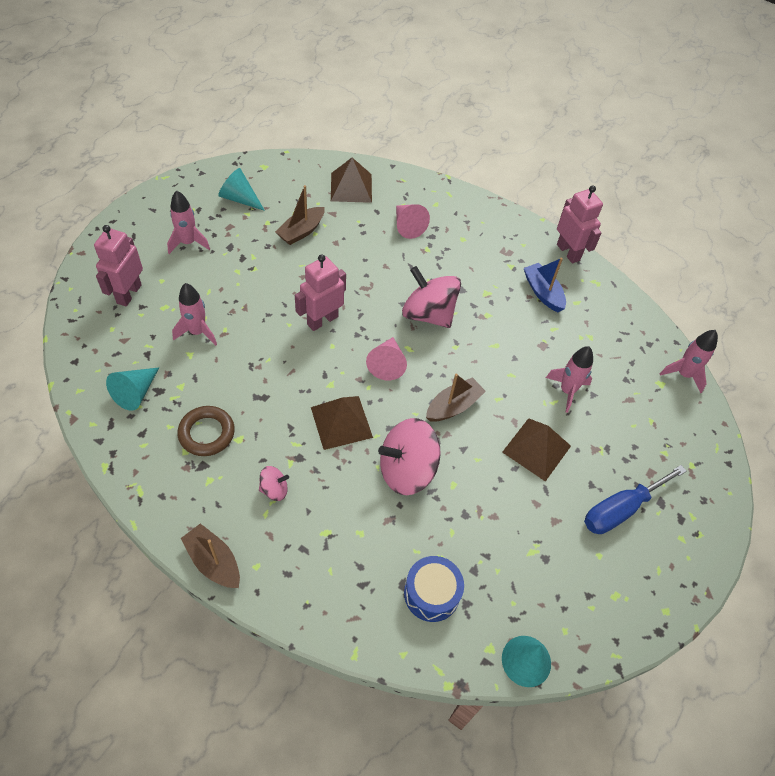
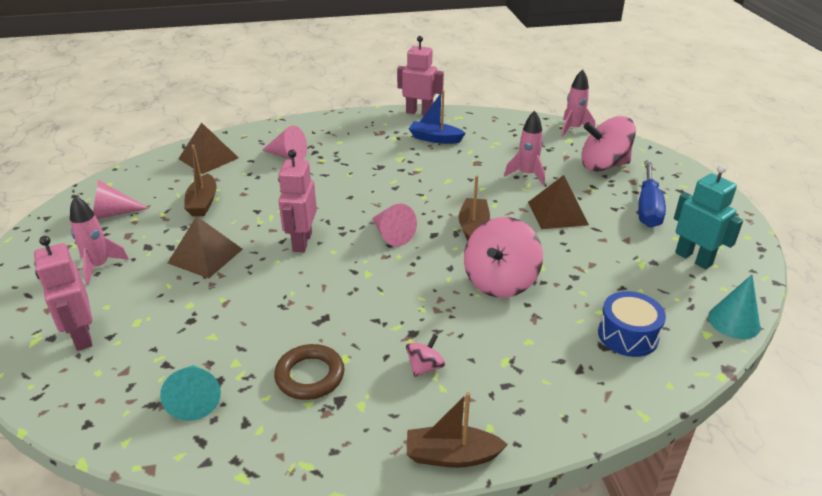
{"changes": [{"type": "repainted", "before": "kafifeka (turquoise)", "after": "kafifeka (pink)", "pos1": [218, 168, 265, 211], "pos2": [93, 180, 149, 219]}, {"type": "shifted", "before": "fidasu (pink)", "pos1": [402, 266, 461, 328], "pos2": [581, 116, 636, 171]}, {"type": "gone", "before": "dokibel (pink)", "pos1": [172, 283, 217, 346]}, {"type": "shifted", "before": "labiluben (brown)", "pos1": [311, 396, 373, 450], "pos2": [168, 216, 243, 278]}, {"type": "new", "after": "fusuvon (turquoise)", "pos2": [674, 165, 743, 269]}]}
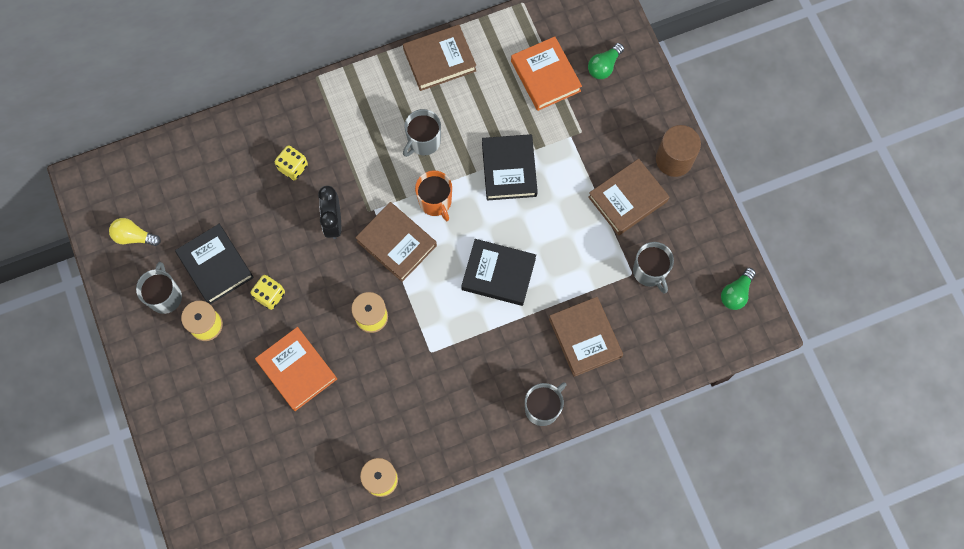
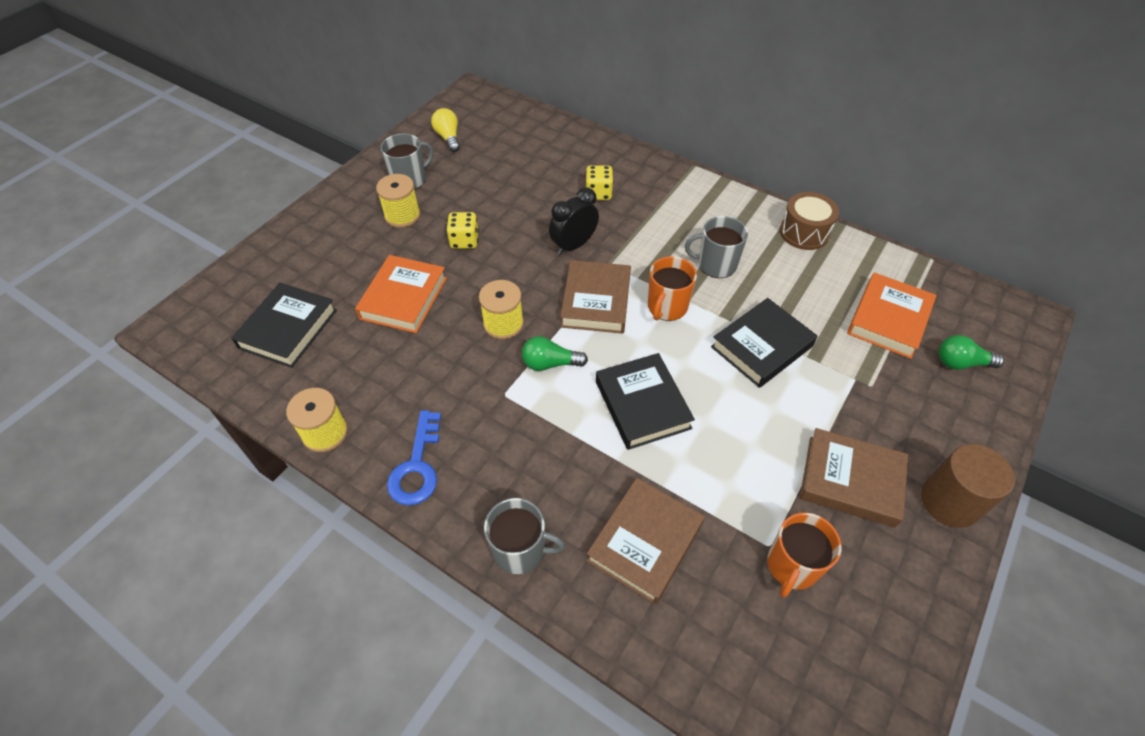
{"changes": [{"type": "swapped", "before": "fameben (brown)", "after": "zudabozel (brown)", "pos1": [403, 25, 476, 91], "pos2": [780, 192, 839, 250]}, {"type": "shifted", "before": "fameben (black)", "pos1": [175, 224, 254, 304], "pos2": [231, 283, 337, 368]}, {"type": "repainted", "before": "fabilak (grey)", "after": "fabilak (orange)", "pos1": [633, 242, 674, 294], "pos2": [767, 513, 842, 598]}, {"type": "shifted", "before": "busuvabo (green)", "pos1": [721, 268, 756, 310], "pos2": [522, 336, 588, 371]}, {"type": "new", "after": "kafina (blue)", "pos2": [387, 410, 441, 505]}]}
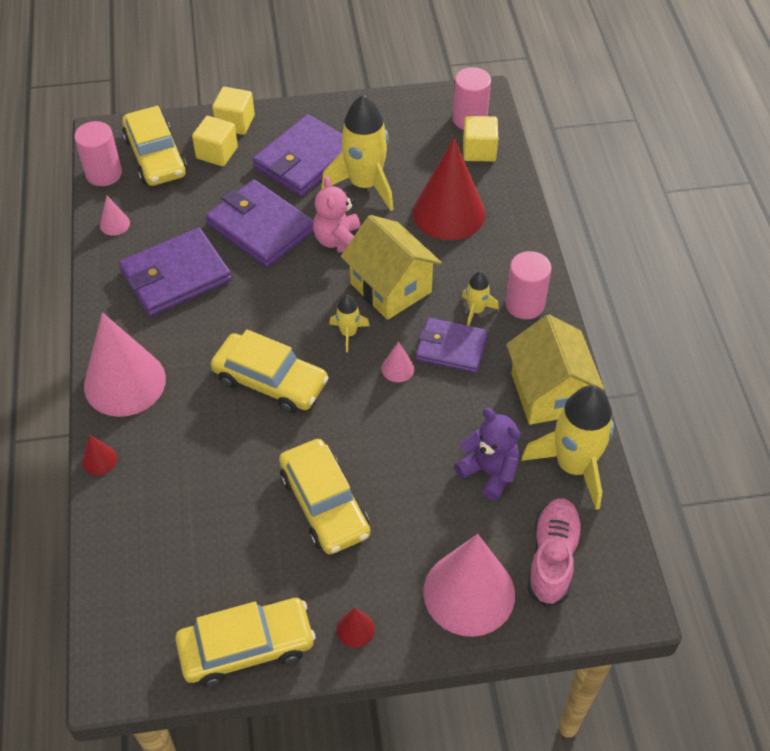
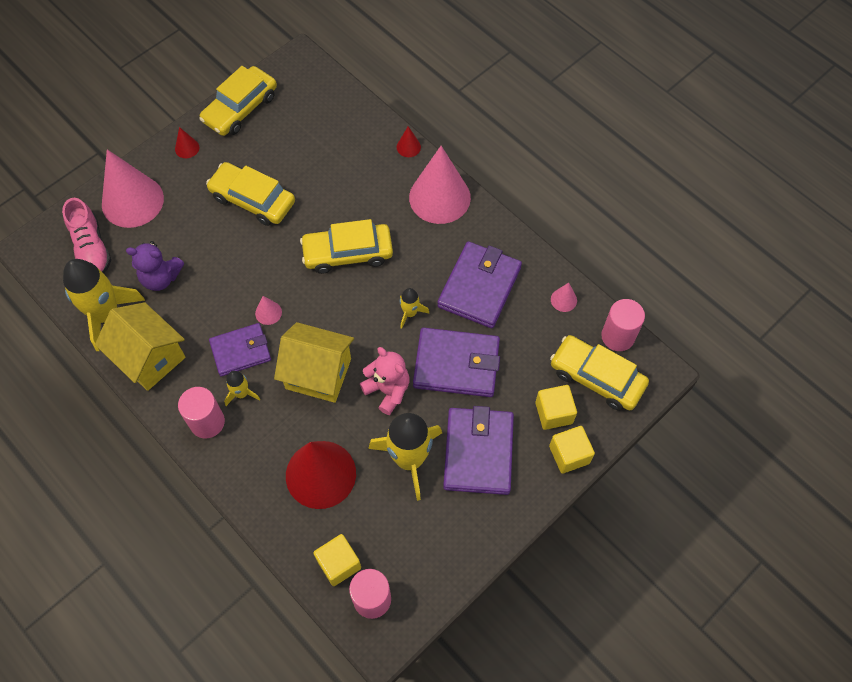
{"changes": [{"type": "shifted", "before": "dokibel (yellow)", "pos1": [329, 295, 370, 352], "pos2": [400, 288, 429, 329]}]}
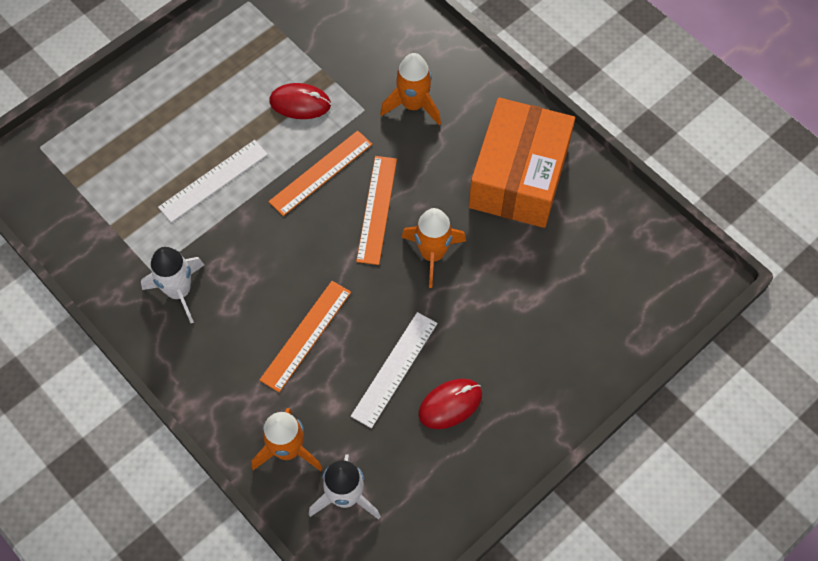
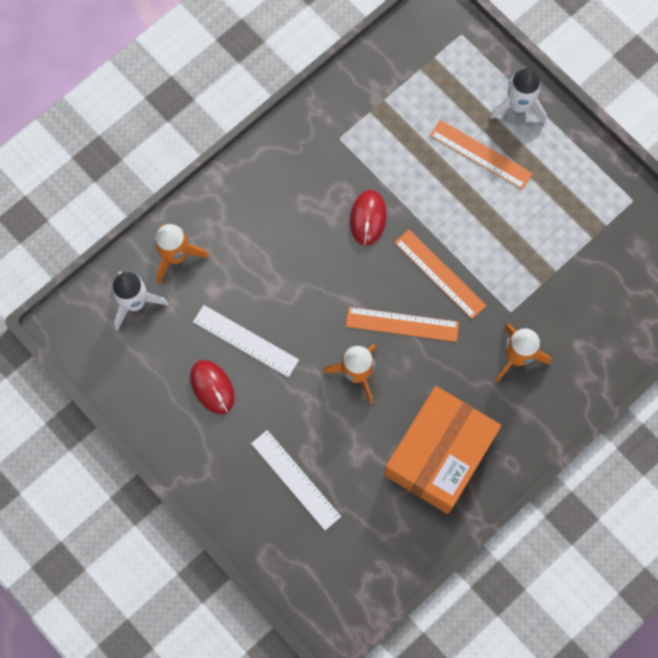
{"changes": [{"type": "shifted", "before": "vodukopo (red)", "pos1": [269, 83, 331, 119], "pos2": [350, 190, 387, 246]}, {"type": "rotated", "before": "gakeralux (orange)", "pos1": [469, 97, 575, 228], "pos2": [384, 386, 501, 514], "turn": -75}, {"type": "shifted", "before": "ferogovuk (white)", "pos1": [158, 140, 268, 223], "pos2": [251, 430, 341, 530]}, {"type": "shifted", "before": "dokibel (white)", "pos1": [141, 247, 204, 323], "pos2": [490, 68, 547, 124]}, {"type": "shifted", "before": "ferogovuk (orange)", "pos1": [259, 281, 351, 392], "pos2": [430, 120, 533, 190]}]}
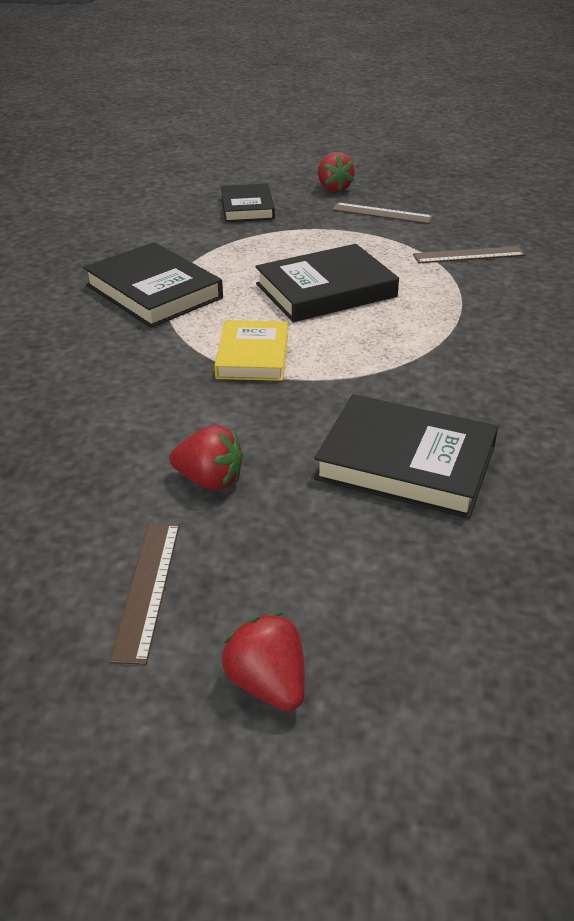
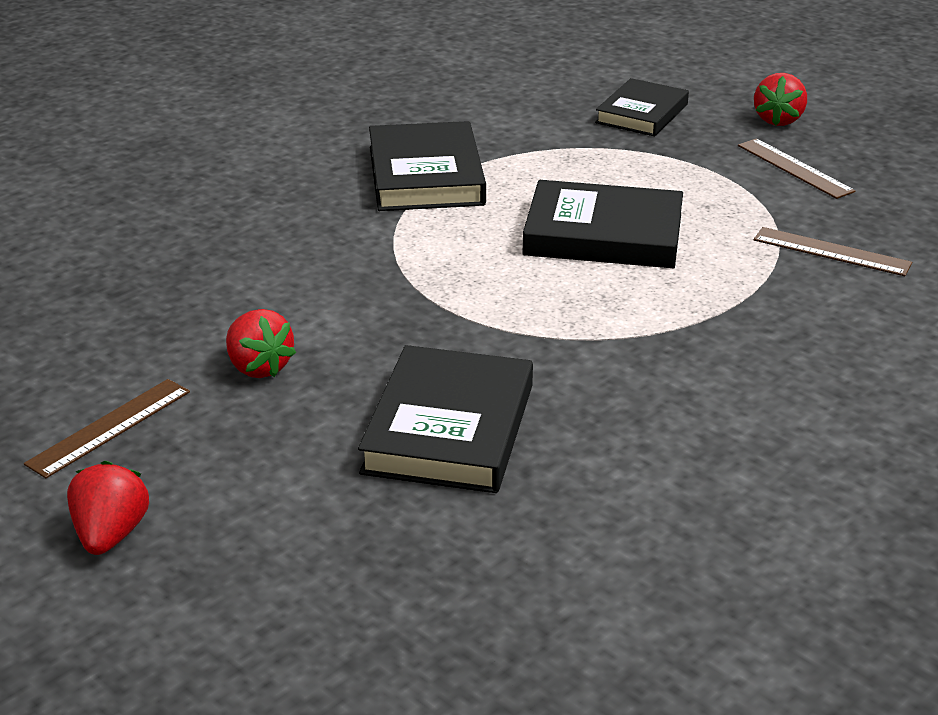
{"changes": [{"type": "gone", "before": "fameben (yellow)", "pos1": [214, 320, 288, 381]}, {"type": "rotated", "before": "fameben (black)", "pos1": [314, 394, 498, 519], "pos2": [358, 345, 533, 493], "turn": 45}]}
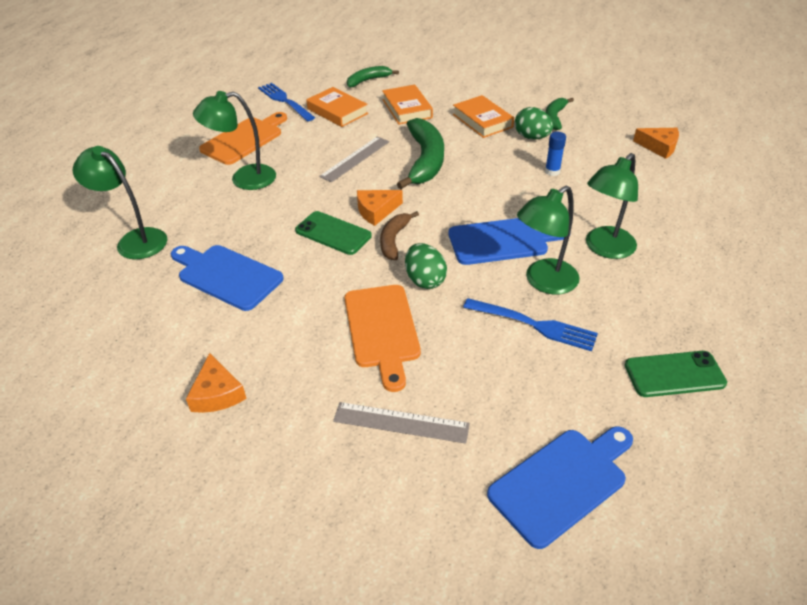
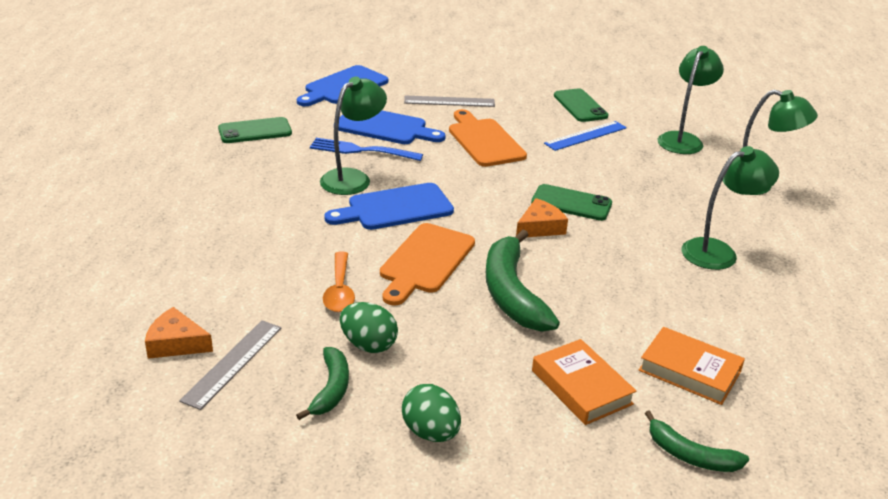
{"changes": [{"type": "rotated", "before": "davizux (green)", "pos1": [347, 66, 399, 87], "pos2": [645, 410, 749, 472], "turn": 75}, {"type": "gone", "before": "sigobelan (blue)", "pos1": [258, 83, 315, 121]}, {"type": "gone", "before": "fameben (orange)", "pos1": [453, 95, 514, 138]}, {"type": "shifted", "before": "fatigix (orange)", "pos1": [199, 112, 287, 165], "pos2": [380, 223, 475, 306]}, {"type": "swapped", "before": "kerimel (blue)", "after": "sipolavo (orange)", "pos1": [545, 132, 566, 176], "pos2": [323, 252, 355, 312]}, {"type": "shifted", "before": "ferogovuk (grey)", "pos1": [319, 137, 389, 182], "pos2": [179, 320, 281, 410]}, {"type": "shifted", "before": "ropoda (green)", "pos1": [586, 153, 638, 259], "pos2": [658, 46, 724, 154]}, {"type": "gone", "before": "davizux (brown)", "pos1": [380, 211, 419, 260]}, {"type": "shifted", "before": "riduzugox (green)", "pos1": [405, 243, 447, 289], "pos2": [402, 384, 461, 442]}, {"type": "shifted", "before": "fatigix (blue)", "pos1": [171, 245, 284, 311], "pos2": [338, 111, 446, 144]}, {"type": "swapped", "before": "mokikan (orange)", "after": "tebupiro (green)", "pos1": [186, 353, 247, 413], "pos2": [554, 88, 609, 122]}, {"type": "new", "after": "ferogovuk (blue)", "pos2": [544, 121, 627, 151]}]}
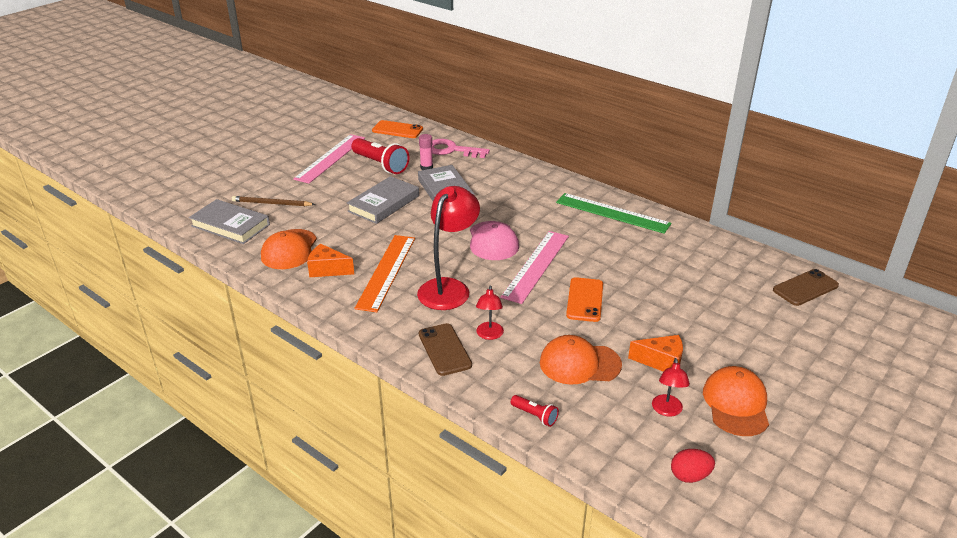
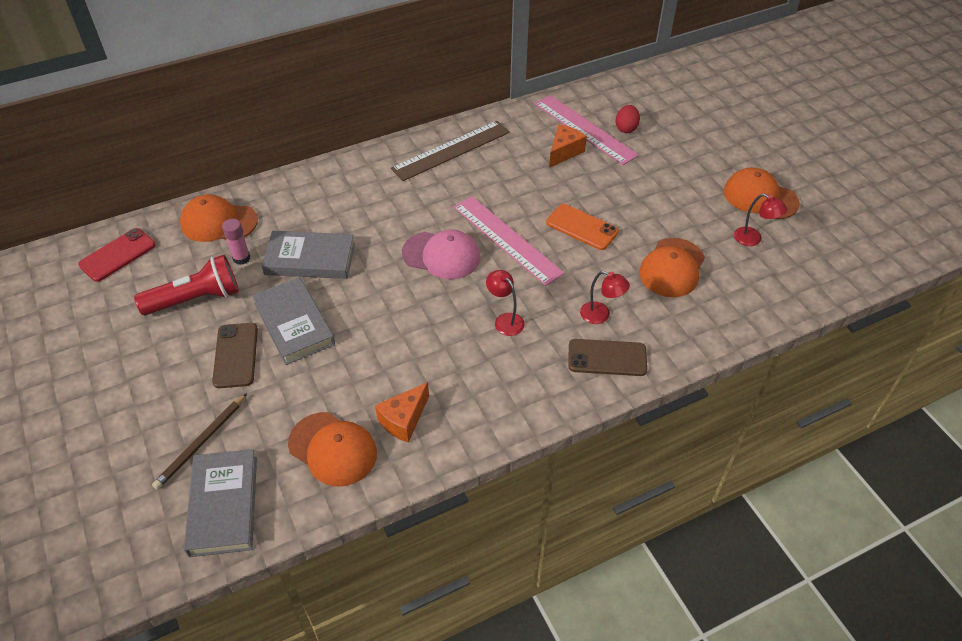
{"changes": [{"type": "repainted", "before": "tebupiro (orange)", "after": "tebupiro (red)", "pos1": [372, 120, 423, 138], "pos2": [78, 228, 156, 282]}, {"type": "shifted", "before": "ferogovuk (pink)", "pos1": [293, 134, 365, 183], "pos2": [535, 95, 639, 165]}, {"type": "swapped", "before": "kafina (pink)", "after": "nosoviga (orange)", "pos1": [432, 139, 490, 158], "pos2": [180, 194, 258, 242]}, {"type": "scaled", "before": "ropoda (red)", "pos1": [417, 186, 480, 310], "pos2": [486, 270, 525, 336], "scale": 0.5}, {"type": "repainted", "before": "ferogovuk (green)", "after": "ferogovuk (brown)", "pos1": [556, 193, 671, 234], "pos2": [391, 121, 510, 181]}, {"type": "rotated", "before": "fameben (grey)", "pos1": [189, 199, 270, 244], "pos2": [184, 449, 257, 557], "turn": -60}, {"type": "gone", "before": "ferogovuk (orange)", "pos1": [354, 235, 415, 312]}, {"type": "shifted", "before": "tebupiro (brown)", "pos1": [773, 269, 839, 306], "pos2": [212, 323, 258, 388]}, {"type": "shifted", "before": "mokikan (orange)", "pos1": [628, 335, 683, 372], "pos2": [549, 124, 587, 168]}, {"type": "gone", "before": "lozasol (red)", "pos1": [511, 395, 559, 427]}, {"type": "shifted", "before": "riduzugox (red)", "pos1": [671, 449, 715, 483], "pos2": [615, 105, 640, 133]}]}
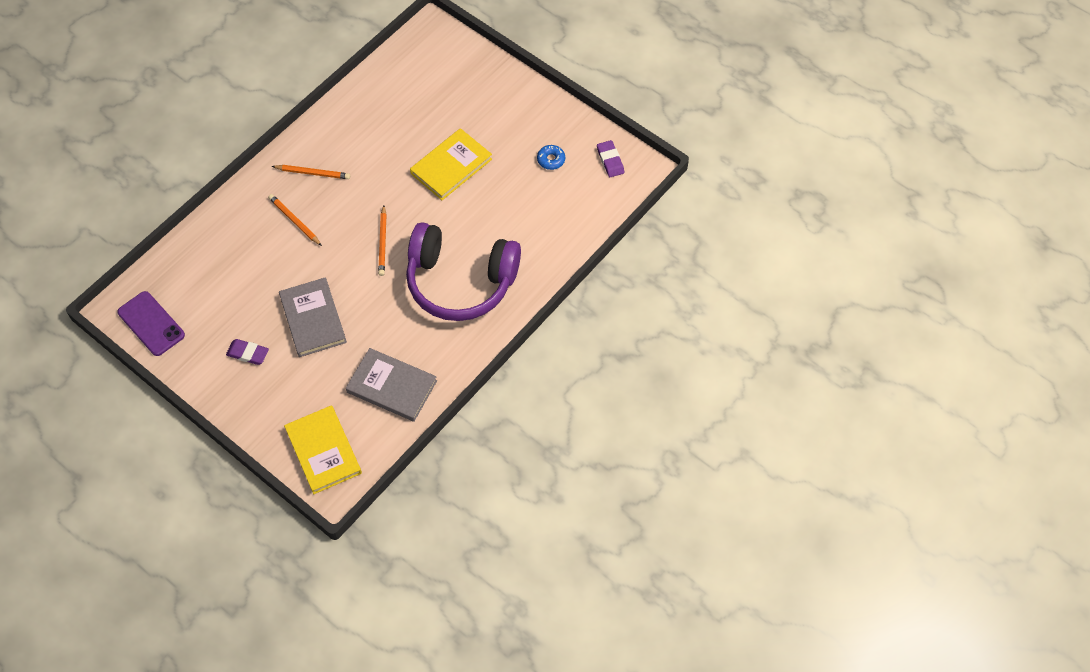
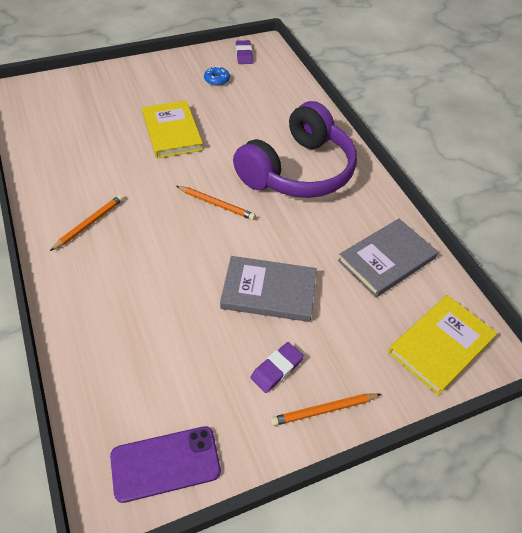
{"changes": [{"type": "rotated", "before": "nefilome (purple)", "pos1": [597, 140, 624, 177], "pos2": [236, 40, 253, 64], "turn": 75}, {"type": "shifted", "before": "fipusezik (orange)", "pos1": [268, 194, 322, 246], "pos2": [270, 393, 381, 426]}, {"type": "rotated", "before": "fameben (yellow)", "pos1": [284, 405, 362, 494], "pos2": [388, 295, 497, 396], "turn": -45}]}
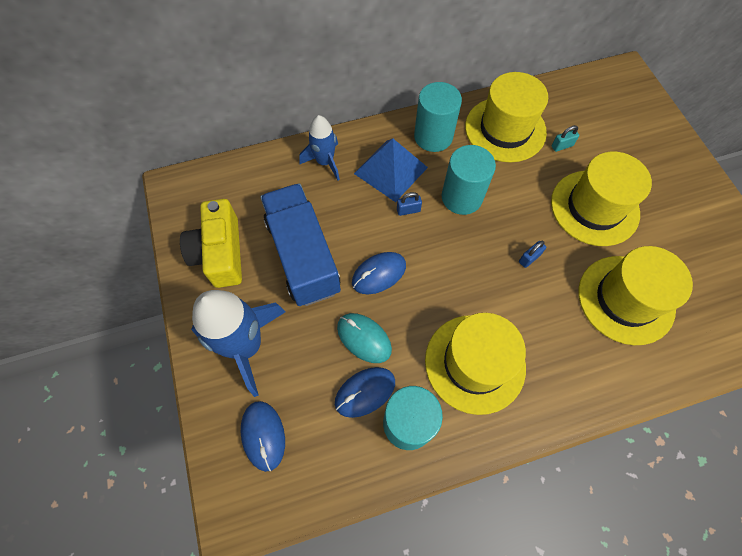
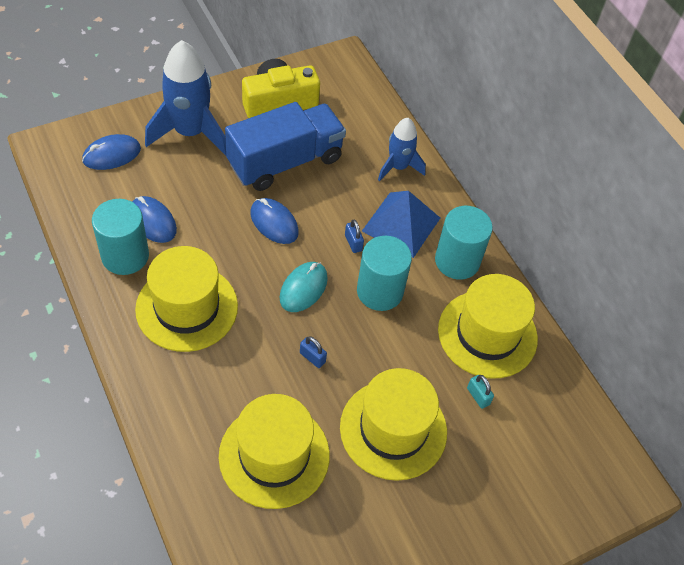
{"changes": [{"type": "shifted", "before": "vodukopo (turquoise)", "pos1": [337, 313, 392, 363], "pos2": [280, 262, 328, 312]}]}
